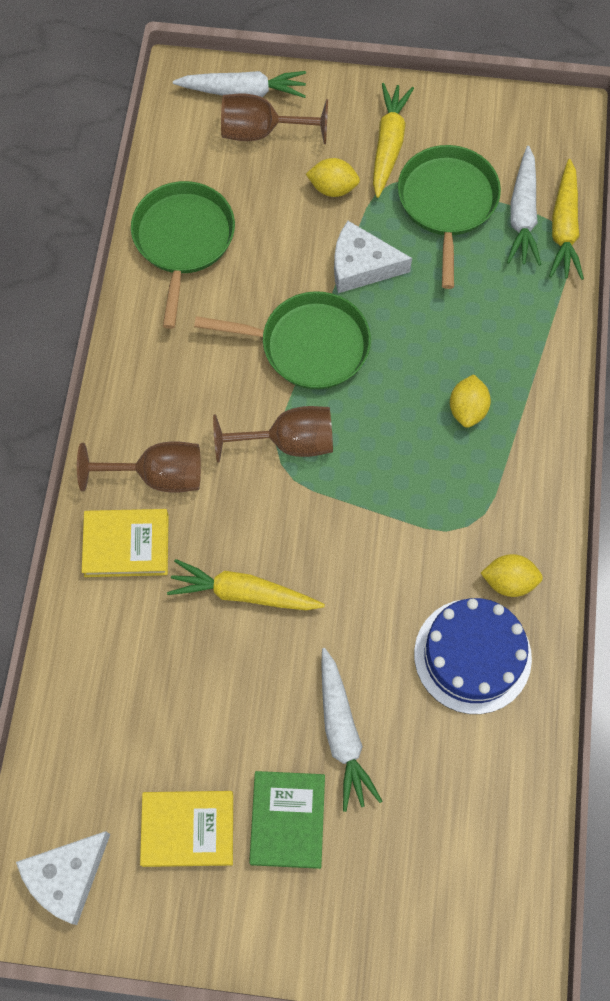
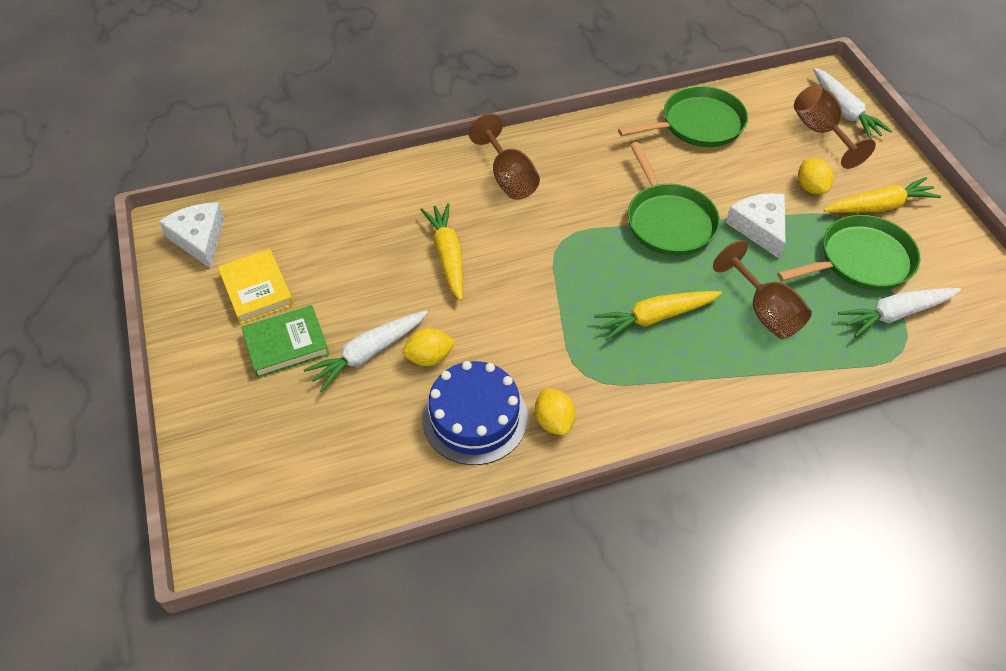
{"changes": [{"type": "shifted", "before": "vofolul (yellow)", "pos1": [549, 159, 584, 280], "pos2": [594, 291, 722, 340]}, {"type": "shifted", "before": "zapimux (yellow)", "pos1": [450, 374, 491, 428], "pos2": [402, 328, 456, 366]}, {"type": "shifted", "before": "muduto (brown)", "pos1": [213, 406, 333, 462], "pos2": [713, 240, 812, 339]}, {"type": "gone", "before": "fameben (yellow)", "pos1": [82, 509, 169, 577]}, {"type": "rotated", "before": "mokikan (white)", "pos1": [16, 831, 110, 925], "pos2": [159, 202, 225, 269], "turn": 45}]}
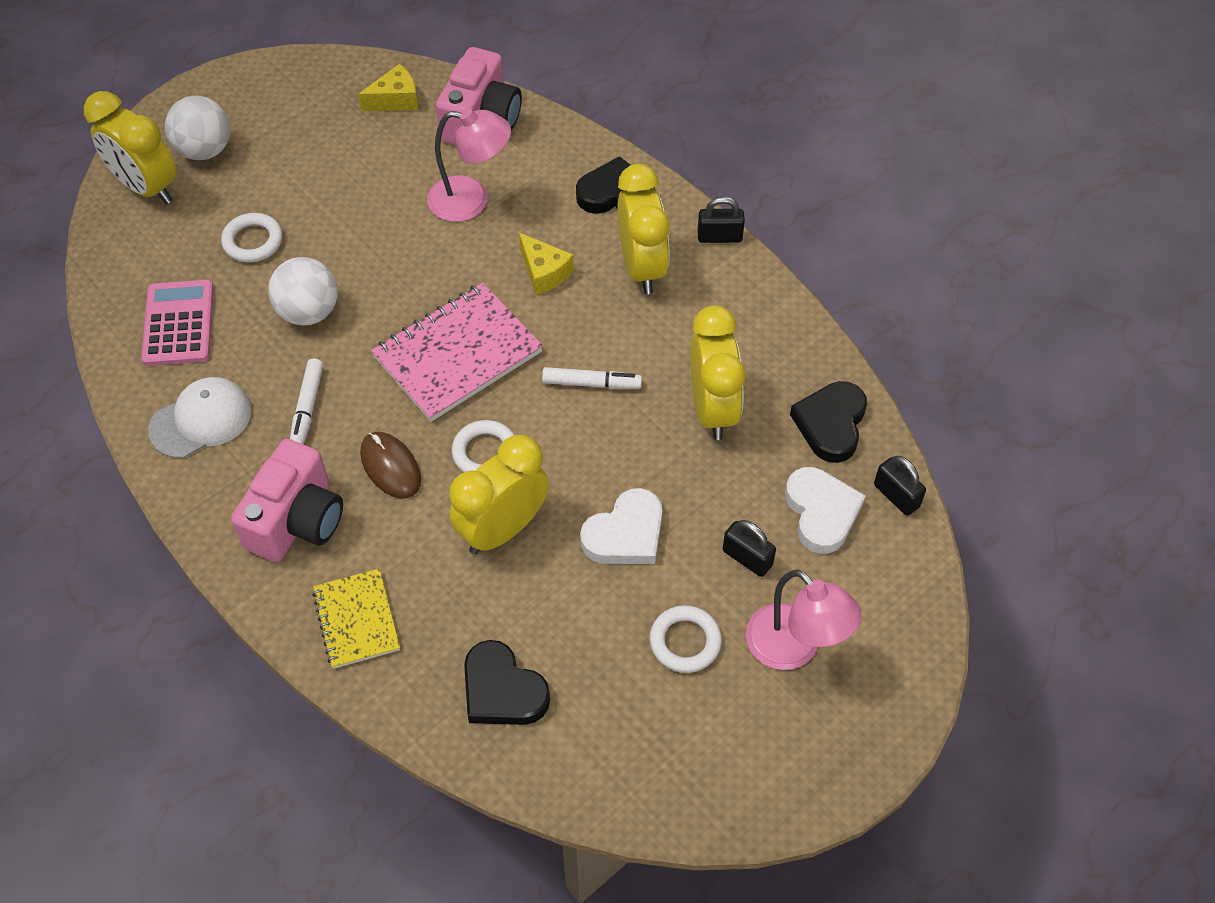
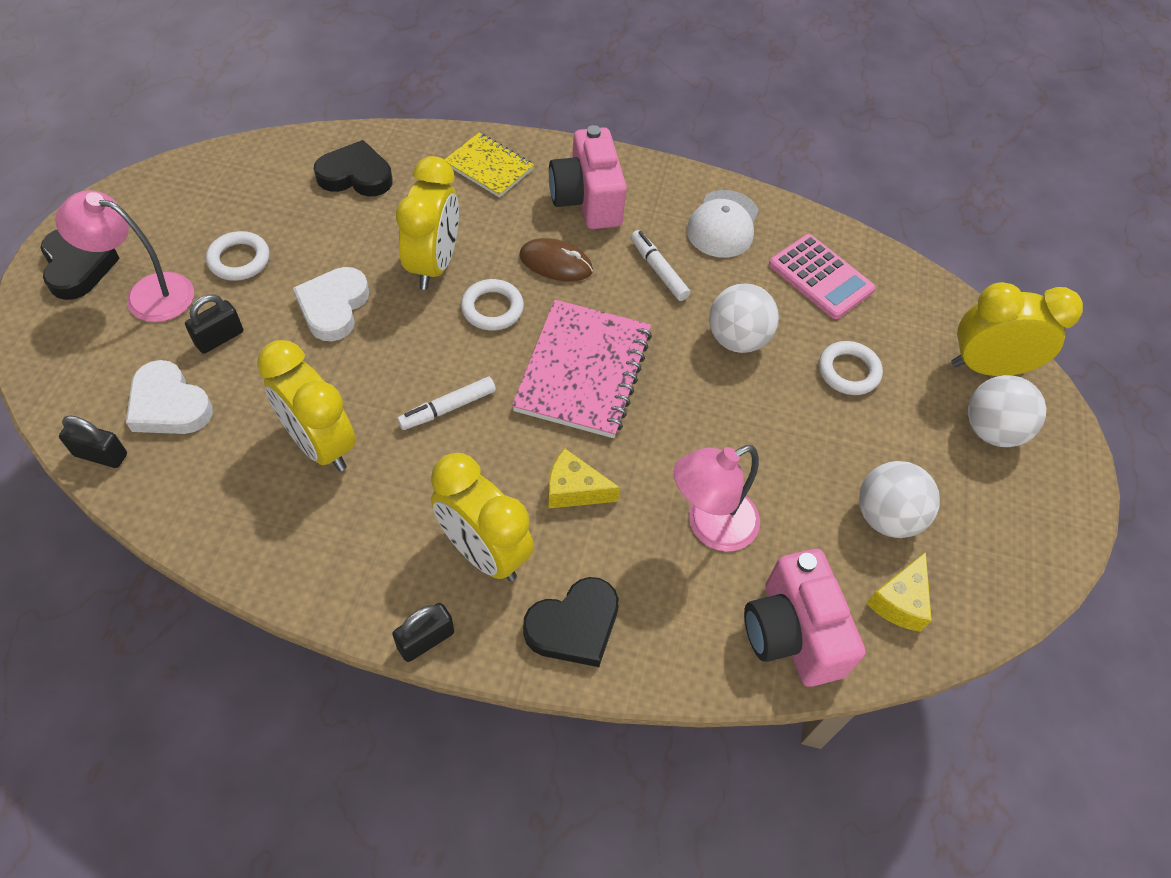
{"changes": [{"type": "shifted", "before": "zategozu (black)", "pos1": [790, 381, 867, 463], "pos2": [40, 229, 120, 300]}, {"type": "rotated", "before": "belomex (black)", "pos1": [723, 520, 776, 577], "pos2": [185, 294, 243, 354], "turn": -45}, {"type": "new", "after": "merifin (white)", "pos2": [859, 461, 940, 538]}]}
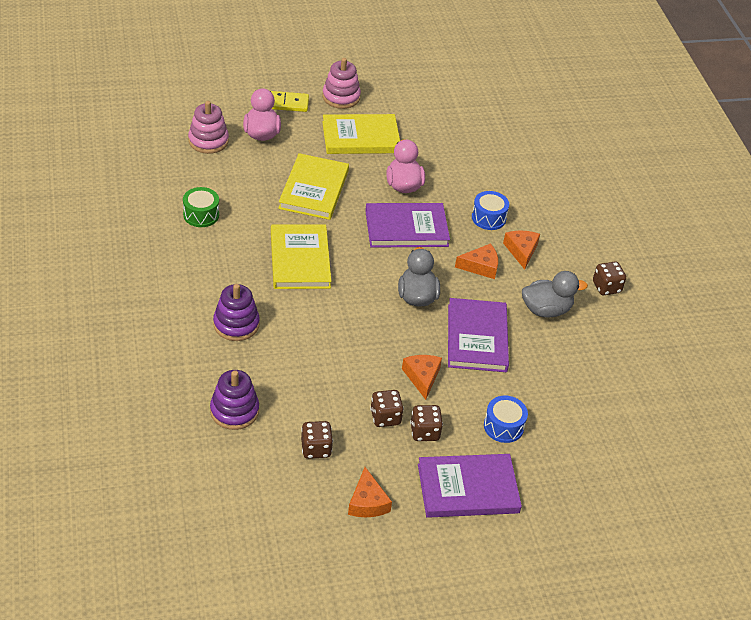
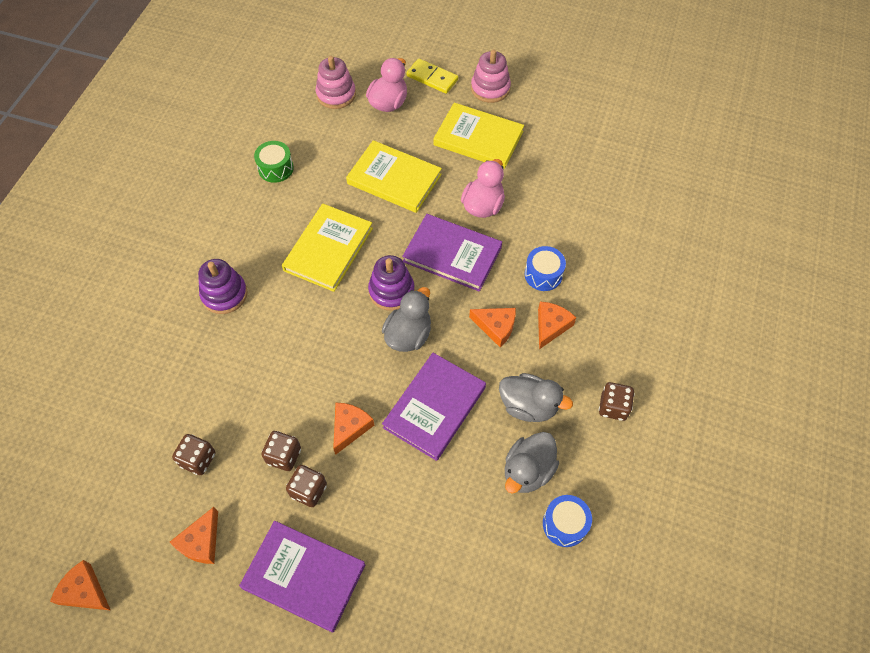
{"changes": [{"type": "rotated", "before": "fameben (yellow)", "pos1": [278, 153, 349, 220], "pos2": [346, 140, 442, 213], "turn": 75}, {"type": "shifted", "before": "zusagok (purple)", "pos1": [210, 370, 259, 430], "pos2": [368, 255, 415, 311]}, {"type": "shifted", "before": "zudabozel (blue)", "pos1": [484, 396, 528, 443], "pos2": [543, 495, 592, 547]}, {"type": "new", "after": "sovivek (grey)", "pos2": [505, 432, 559, 494]}, {"type": "new", "after": "mokikan (orange)", "pos2": [50, 560, 111, 611]}]}
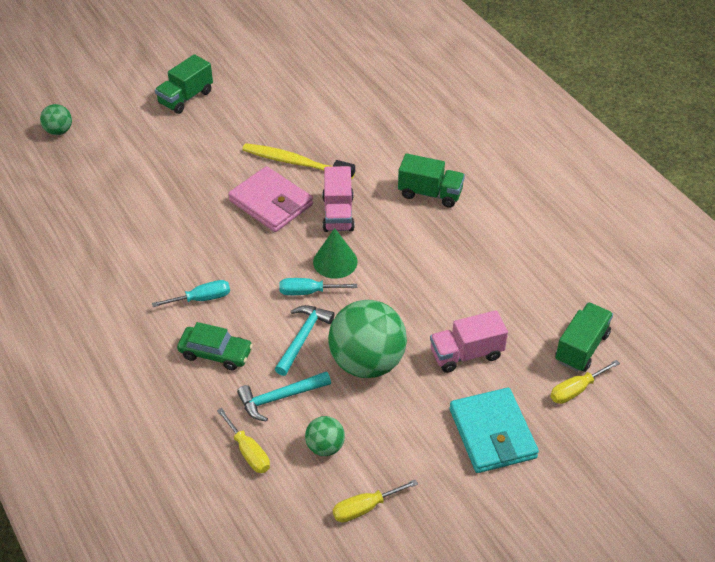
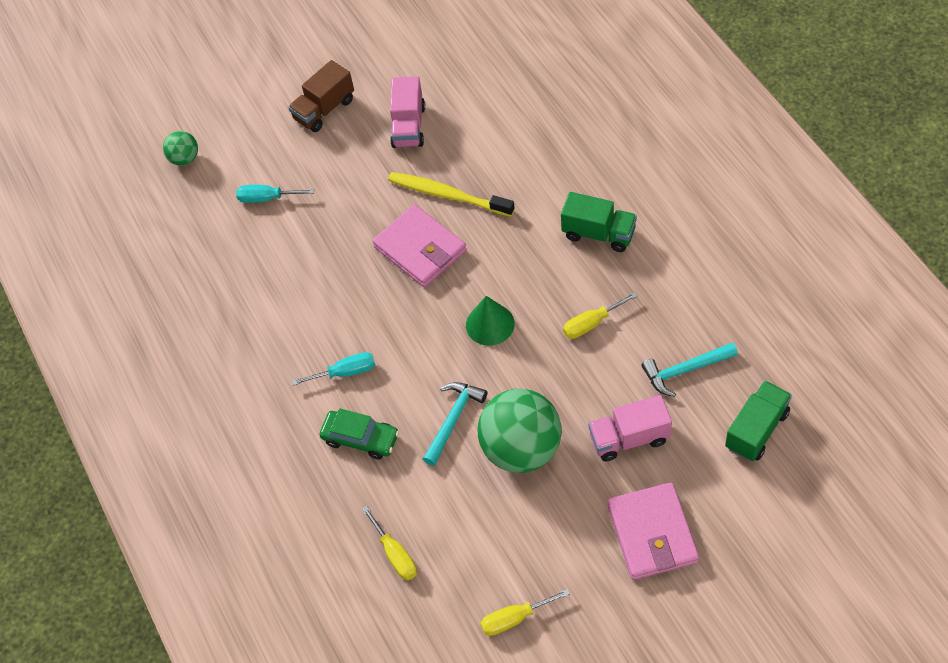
{"changes": [{"type": "repainted", "before": "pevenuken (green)", "after": "pevenuken (brown)", "pos1": [155, 54, 213, 114], "pos2": [288, 60, 354, 132]}, {"type": "shifted", "before": "pevenuken (pink)", "pos1": [322, 166, 355, 232], "pos2": [390, 76, 425, 148]}, {"type": "shifted", "before": "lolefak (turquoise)", "pos1": [279, 278, 357, 295], "pos2": [236, 185, 314, 203]}, {"type": "shifted", "before": "lolefak (yellow)", "pos1": [550, 360, 620, 404], "pos2": [563, 292, 638, 339]}, {"type": "shifted", "before": "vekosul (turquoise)", "pos1": [237, 371, 331, 422], "pos2": [641, 342, 738, 397]}, {"type": "repainted", "before": "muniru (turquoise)", "after": "muniru (pink)", "pos1": [450, 388, 539, 473], "pos2": [608, 482, 699, 580]}, {"type": "gone", "before": "merifin (green)", "pos1": [305, 416, 345, 456]}]}
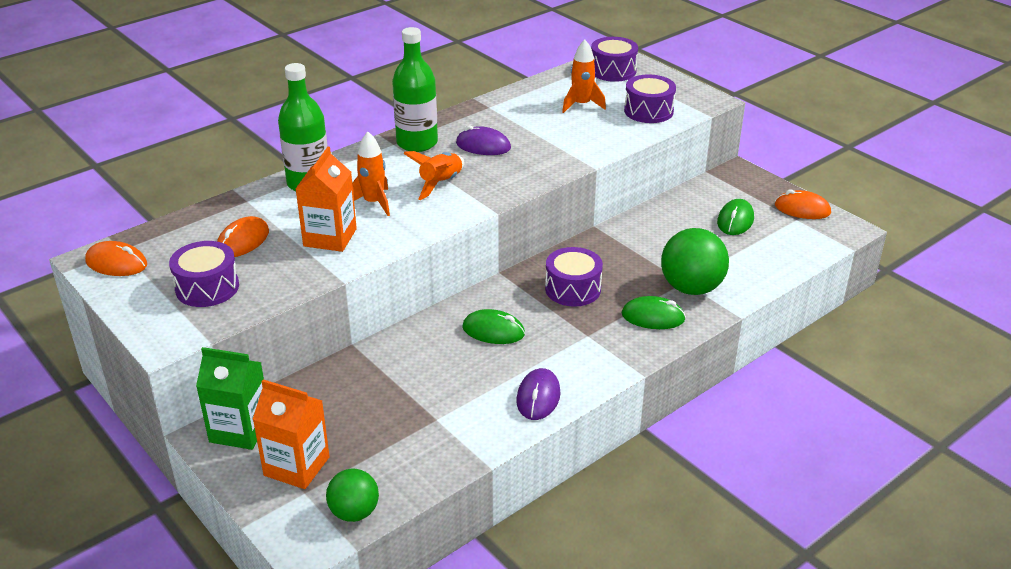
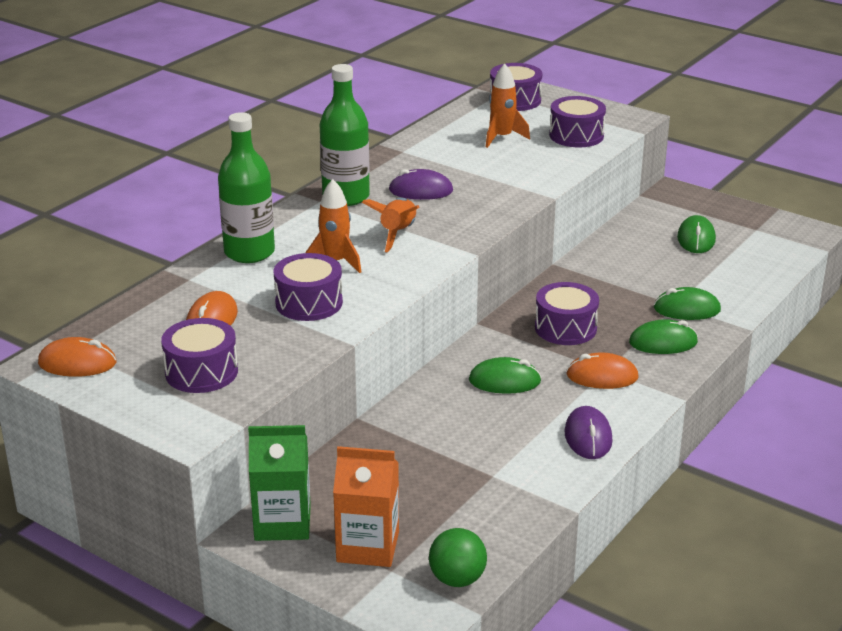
{"changes": [{"type": "swapped", "before": "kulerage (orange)", "after": "zudabozel (purple)", "pos1": [296, 147, 357, 252], "pos2": [273, 253, 343, 321]}, {"type": "shifted", "before": "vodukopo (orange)", "pos1": [775, 189, 831, 219], "pos2": [566, 353, 639, 389]}, {"type": "swapped", "before": "merifin (green)", "after": "vodukopo (green)", "pos1": [661, 228, 729, 295], "pos2": [654, 287, 721, 320]}]}
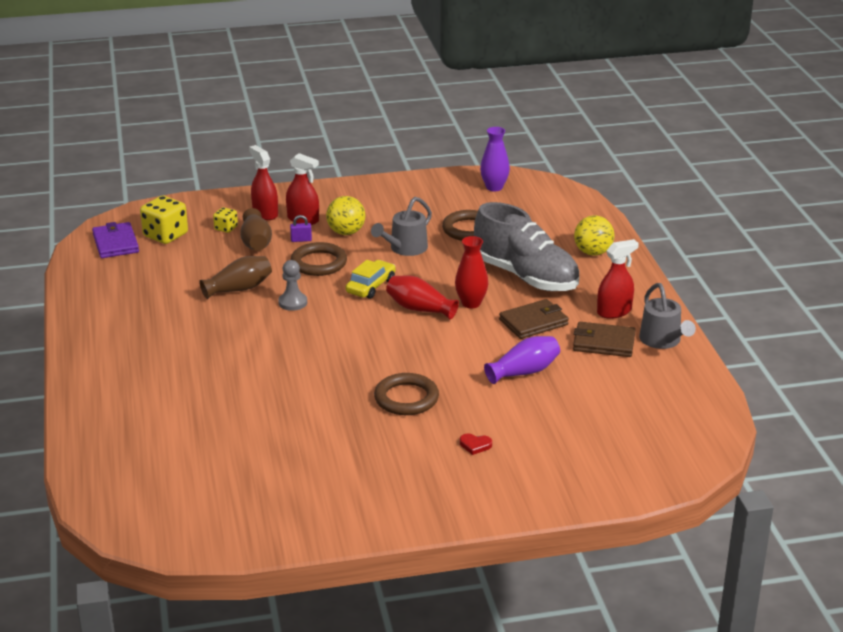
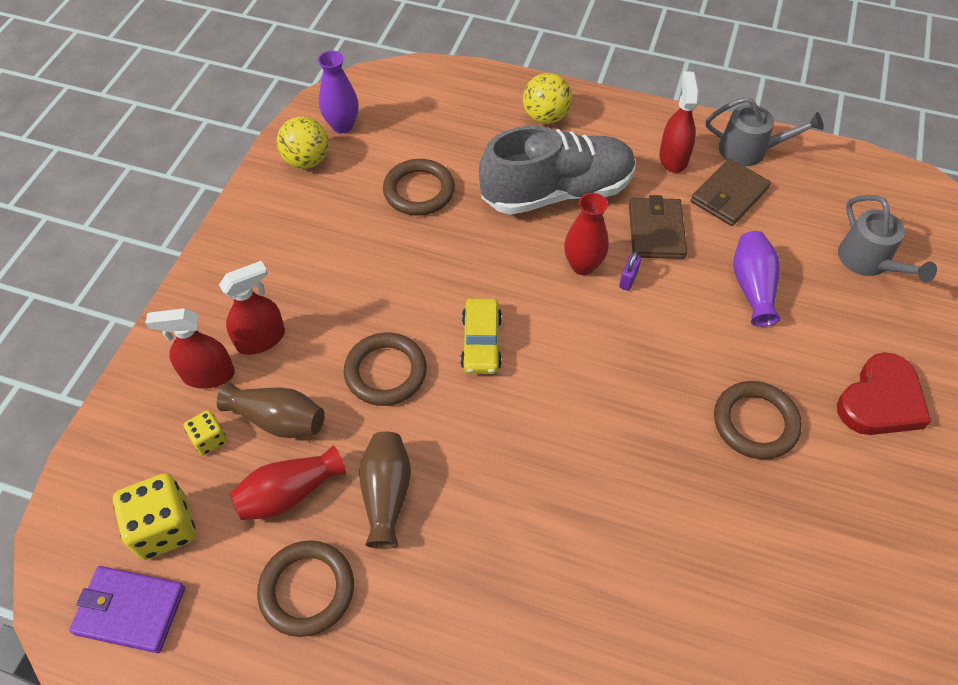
{"changes": [{"type": "shifted", "before": "merifin (yellow)", "pos1": [326, 196, 365, 235], "pos2": [277, 116, 329, 169]}, {"type": "shifted", "before": "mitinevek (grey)", "pos1": [371, 197, 432, 256], "pos2": [838, 195, 937, 283]}, {"type": "shifted", "before": "belomex (purple)", "pos1": [290, 215, 312, 242], "pos2": [619, 252, 641, 291]}, {"type": "gone", "before": "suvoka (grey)", "pos1": [278, 260, 307, 311]}, {"type": "rotated", "before": "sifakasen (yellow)", "pos1": [346, 260, 396, 299], "pos2": [460, 298, 502, 374], "turn": -150}, {"type": "shifted", "before": "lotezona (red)", "pos1": [386, 275, 459, 319], "pos2": [229, 445, 346, 520]}, {"type": "scaled", "before": "zategozu (red)", "pos1": [460, 434, 492, 455], "pos2": [837, 352, 931, 435], "scale": 2.38}, {"type": "new", "after": "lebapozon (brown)", "pos2": [257, 540, 354, 637]}]}
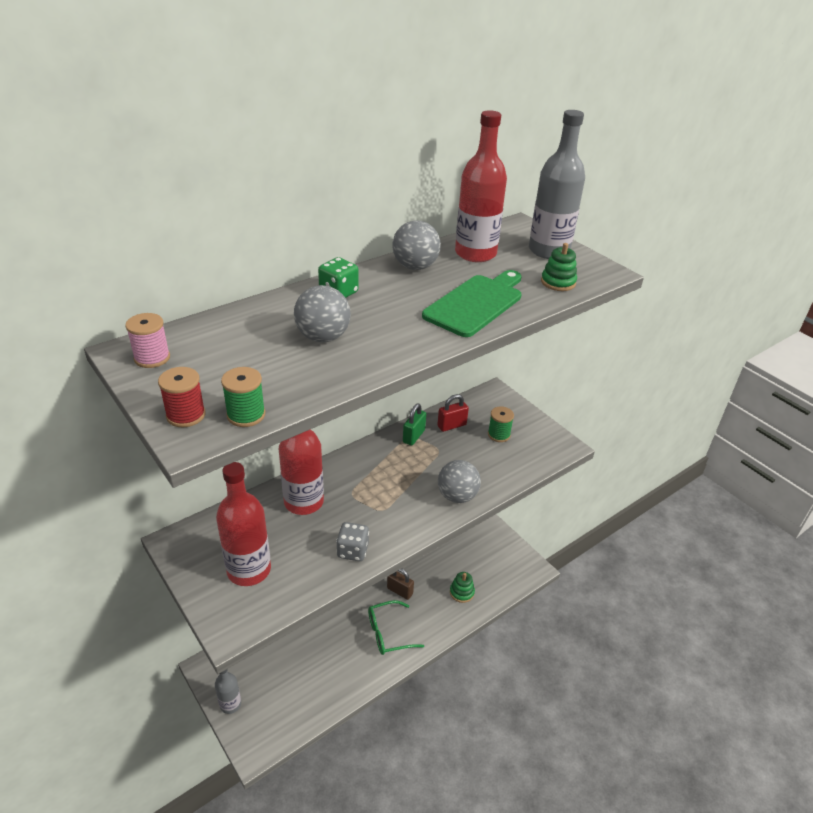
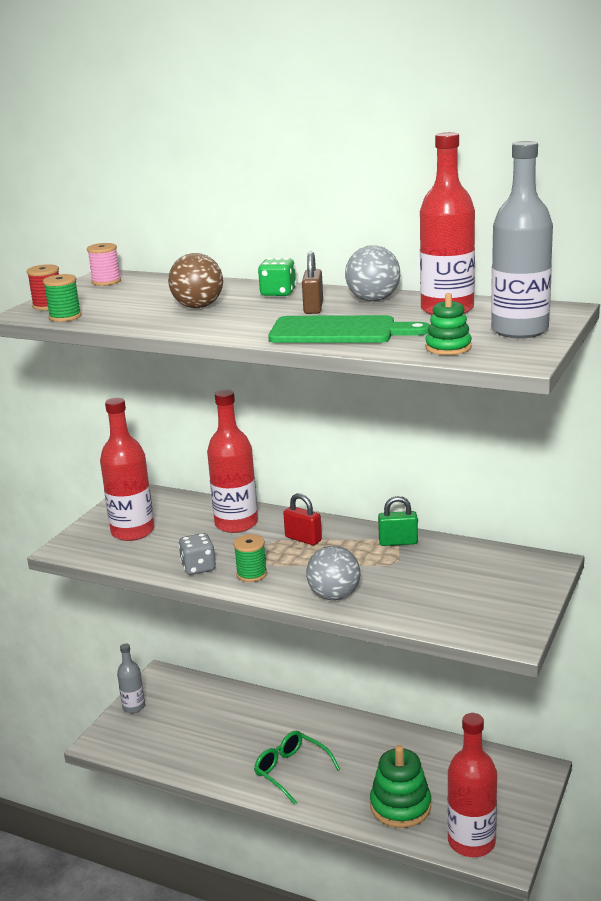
{"changes": [{"type": "repainted", "before": "merifin (grey)", "after": "merifin (brown)", "pos1": [294, 285, 351, 342], "pos2": [168, 253, 223, 308]}, {"type": "shifted", "before": "belomex (red)", "pos1": [437, 394, 469, 432], "pos2": [283, 493, 322, 545]}, {"type": "shifted", "before": "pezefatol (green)", "pos1": [488, 406, 514, 442], "pos2": [234, 534, 267, 582]}, {"type": "shifted", "before": "belomex (brown)", "pos1": [387, 569, 414, 600], "pos2": [302, 251, 323, 314]}, {"type": "scaled", "before": "zusagok (green)", "pos1": [450, 572, 475, 603], "pos2": [370, 745, 431, 828], "scale": 1.72}, {"type": "new", "after": "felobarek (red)", "pos2": [447, 713, 497, 857]}]}
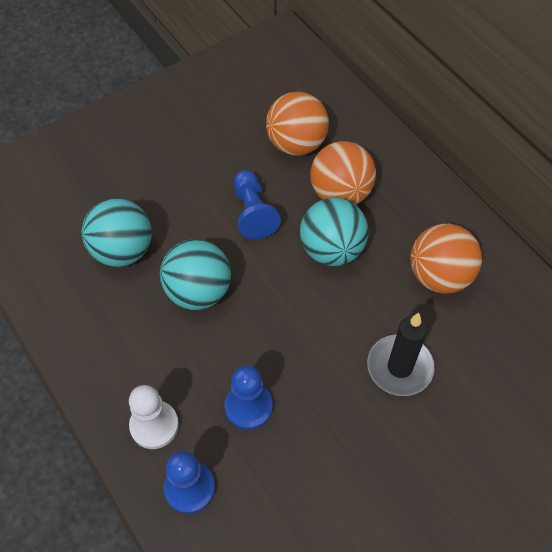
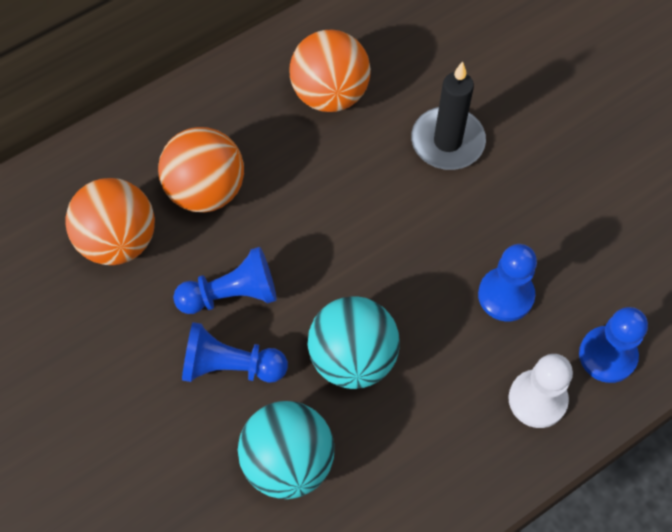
{"changes": [{"type": "gone", "before": "merifin (turquoise)", "pos1": [300, 197, 368, 266]}, {"type": "new", "after": "suvoka (blue)", "pos2": [182, 322, 288, 383]}]}
